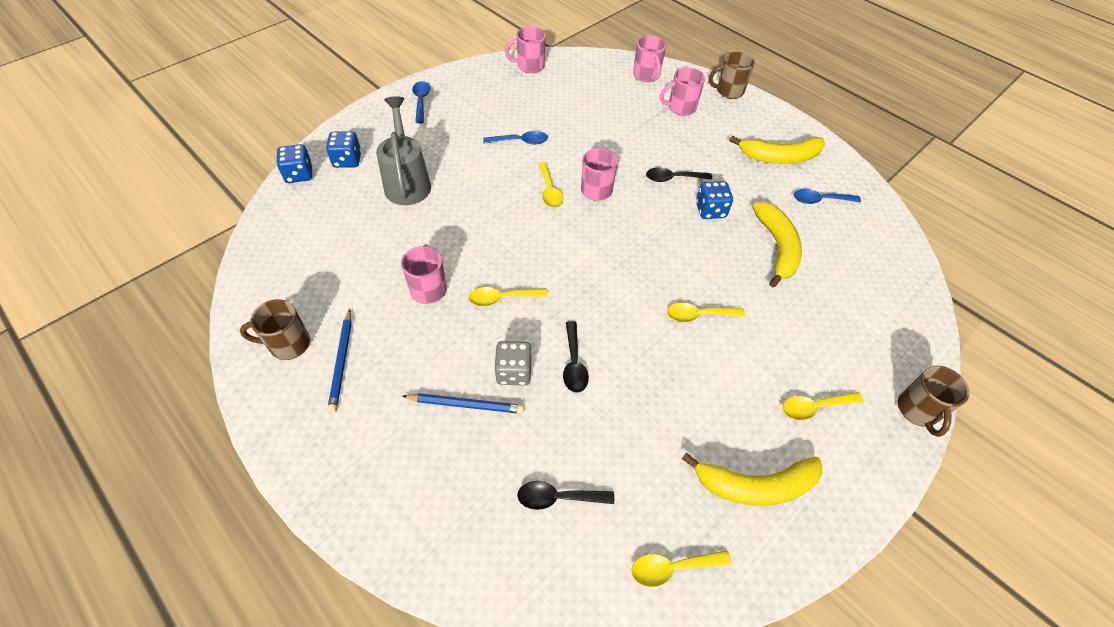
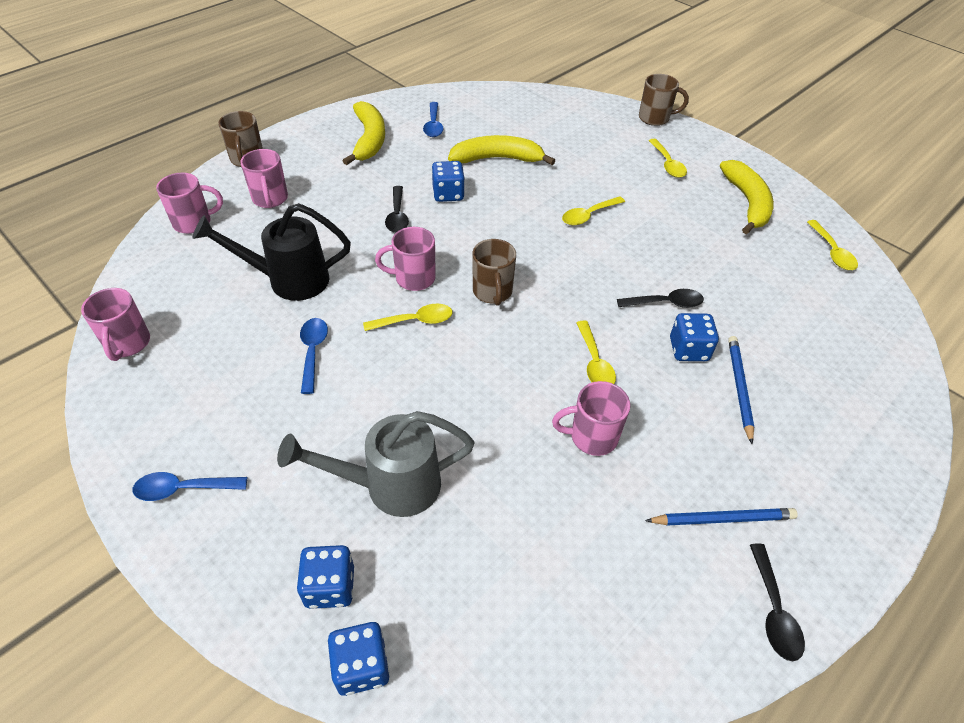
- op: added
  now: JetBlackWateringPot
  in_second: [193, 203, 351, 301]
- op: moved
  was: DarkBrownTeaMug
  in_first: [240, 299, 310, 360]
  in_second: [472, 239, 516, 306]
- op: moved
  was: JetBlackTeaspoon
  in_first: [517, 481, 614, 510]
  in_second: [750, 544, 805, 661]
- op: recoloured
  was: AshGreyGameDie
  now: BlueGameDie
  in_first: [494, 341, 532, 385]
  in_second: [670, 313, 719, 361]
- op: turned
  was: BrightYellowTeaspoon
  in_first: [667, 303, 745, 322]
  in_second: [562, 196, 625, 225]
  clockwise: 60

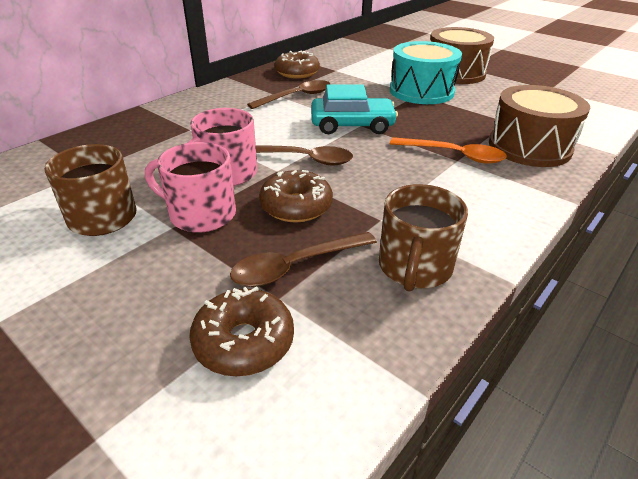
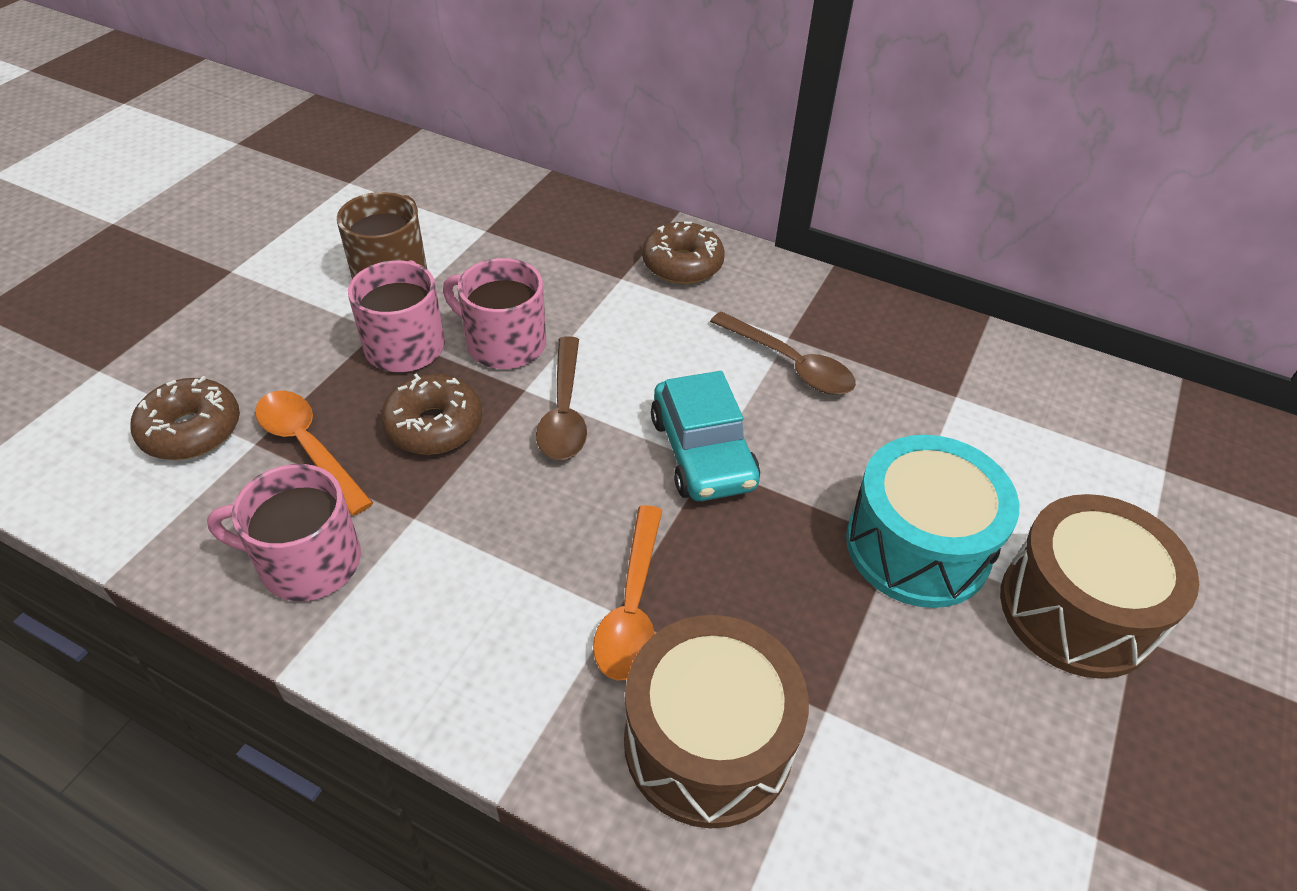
- op: moved
  was: DarkBrownDoughnut
  in_first: [275, 51, 320, 79]
  in_second: [642, 221, 725, 284]
- op: recoloured
  was: DarkBrownTeaspoon
  now: BrightOrangeTeaspoon
  in_first: [230, 232, 377, 287]
  in_second: [255, 391, 373, 516]
- op: recoloured
  was: DarkBrownTeaMug
  now: PinkTeaMug
  in_first: [379, 184, 468, 292]
  in_second: [207, 464, 361, 601]

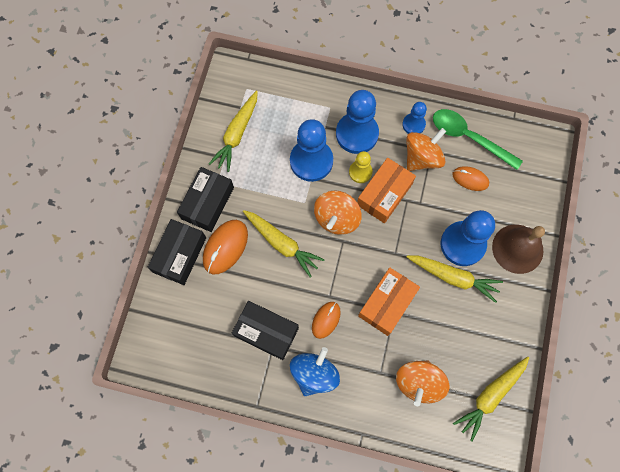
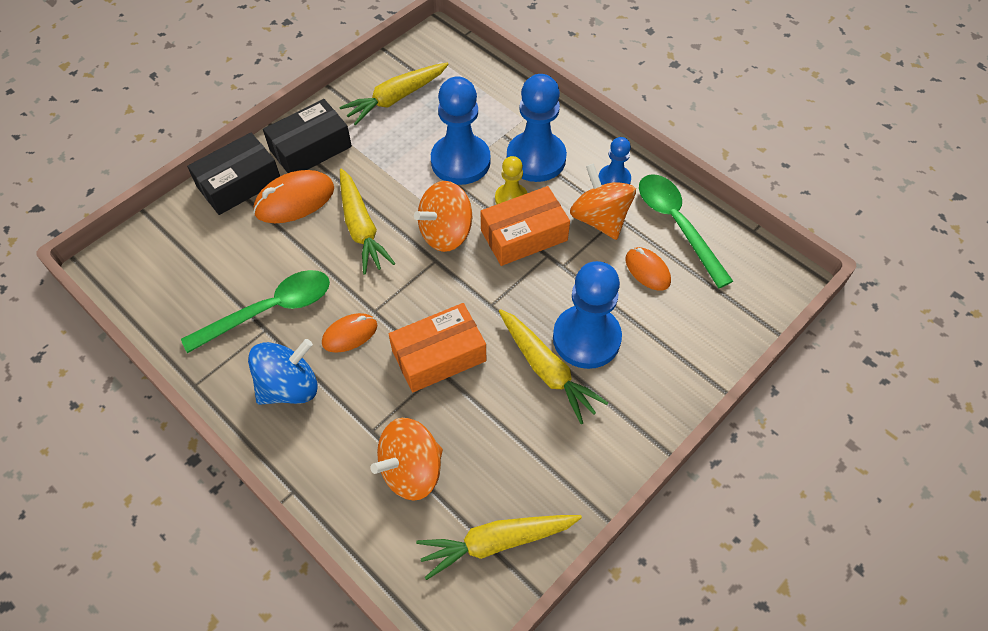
- op: removed
  was: DarkBrownSchoolBell
  in_first: [492, 225, 545, 274]
- op: replaced
  was: JetBlackParcel
  now: LeafGreenTeaspoon
  in_first: [232, 301, 299, 360]
  in_second: [181, 270, 330, 353]
- op: turned
  was: BrightOrangeWhirligig
  in_first: [406, 128, 446, 171]
  in_second: [570, 163, 636, 240]
  clockwise: -105

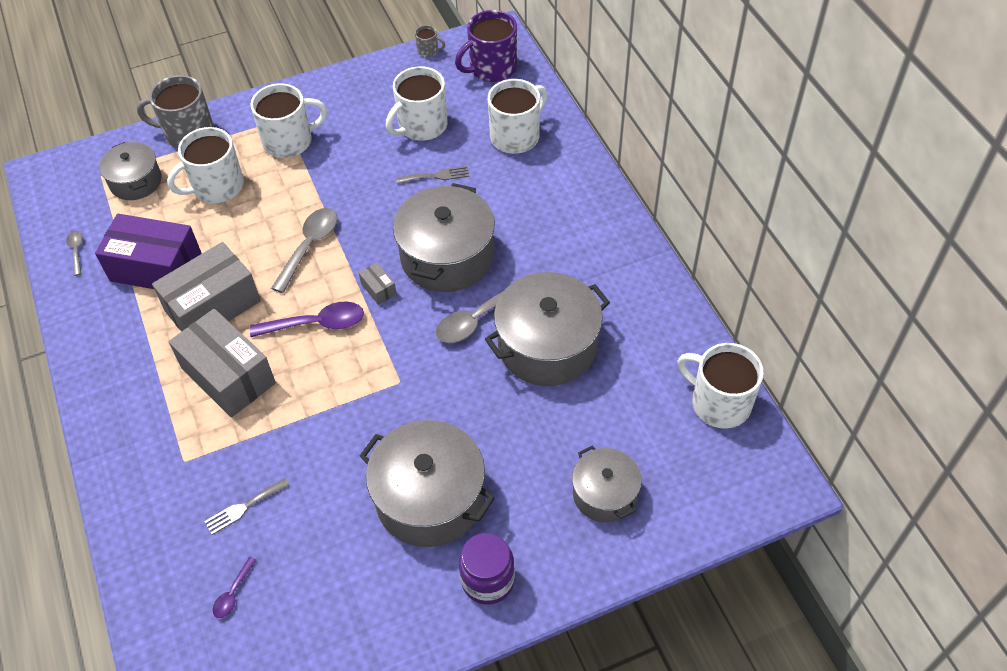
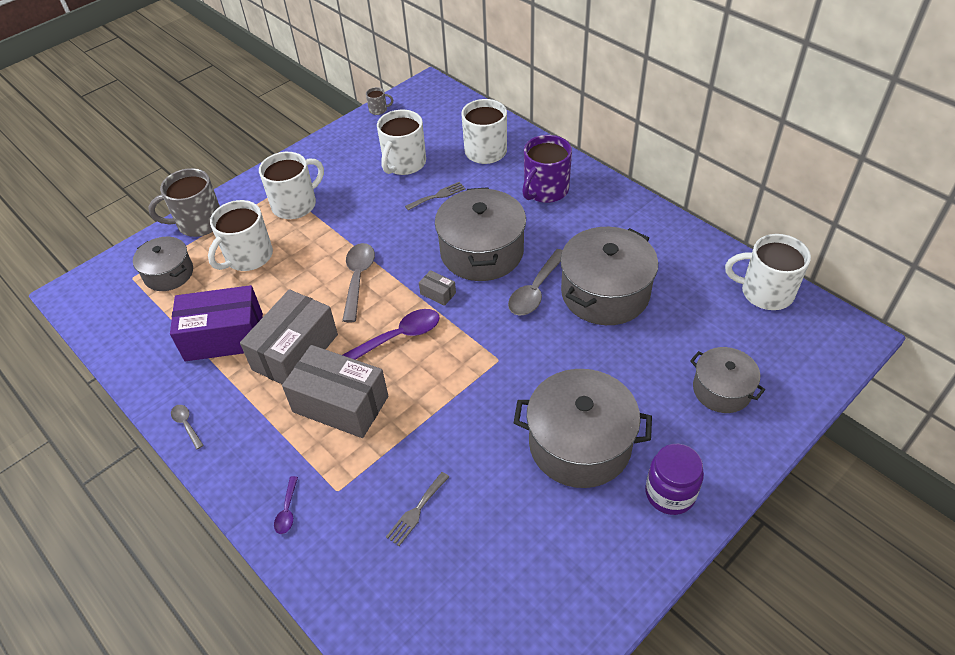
- op: moved
  was: AshGreyTeaspoon
  in_first: [66, 231, 83, 276]
  in_second: [171, 405, 204, 450]
- op: moved
  was: PurpleTeaspoon
  in_first: [213, 557, 257, 618]
  in_second: [274, 476, 298, 534]
- op: moved
  was: PurpleTeaMug
  in_first: [455, 10, 517, 82]
  in_second: [522, 135, 572, 203]

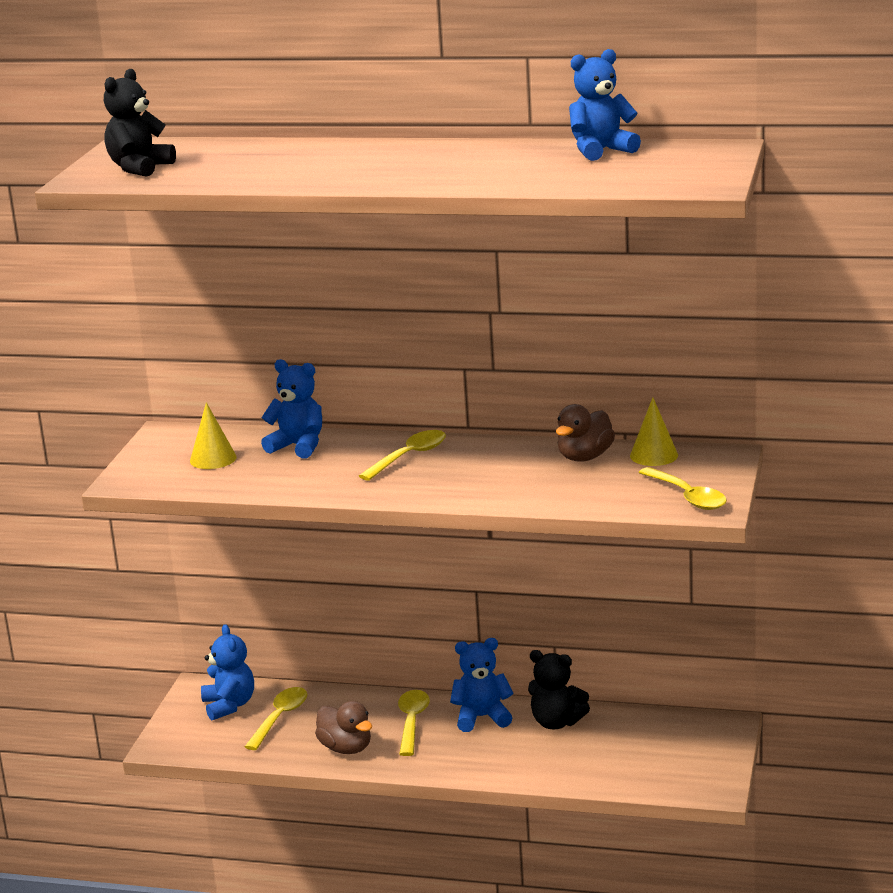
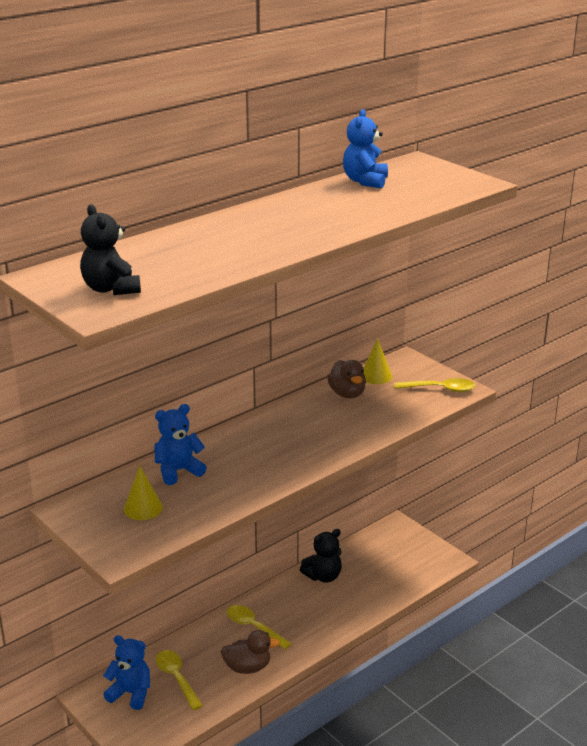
- op: removed
  was: BrightYellowTeaspoon
  in_first: [359, 430, 446, 481]
- op: removed
  was: BlueTeddy
  in_first: [450, 638, 513, 732]

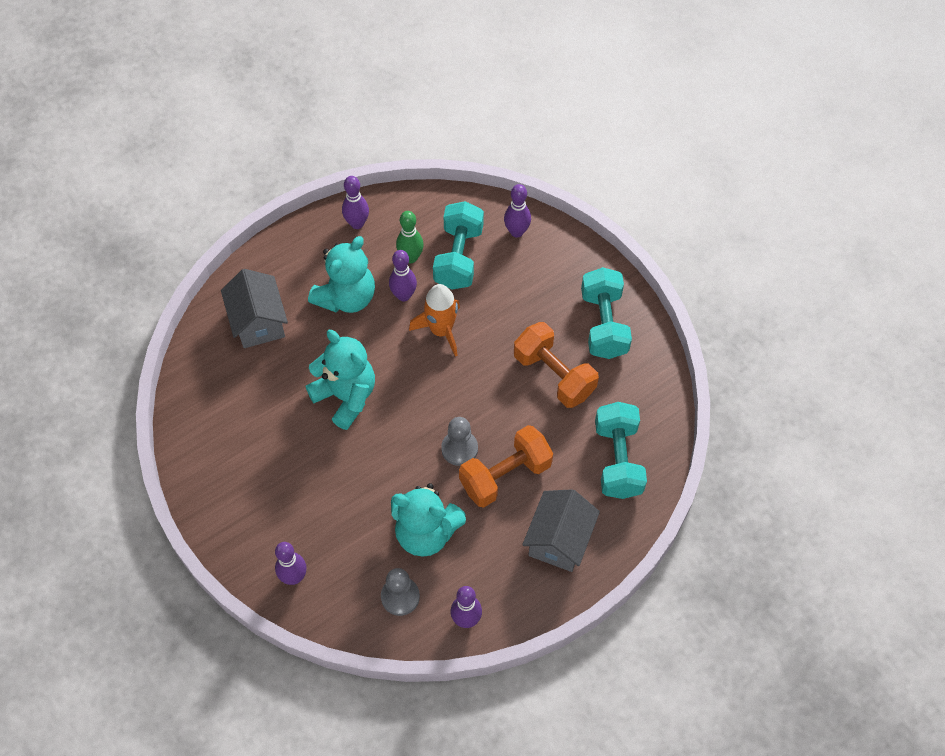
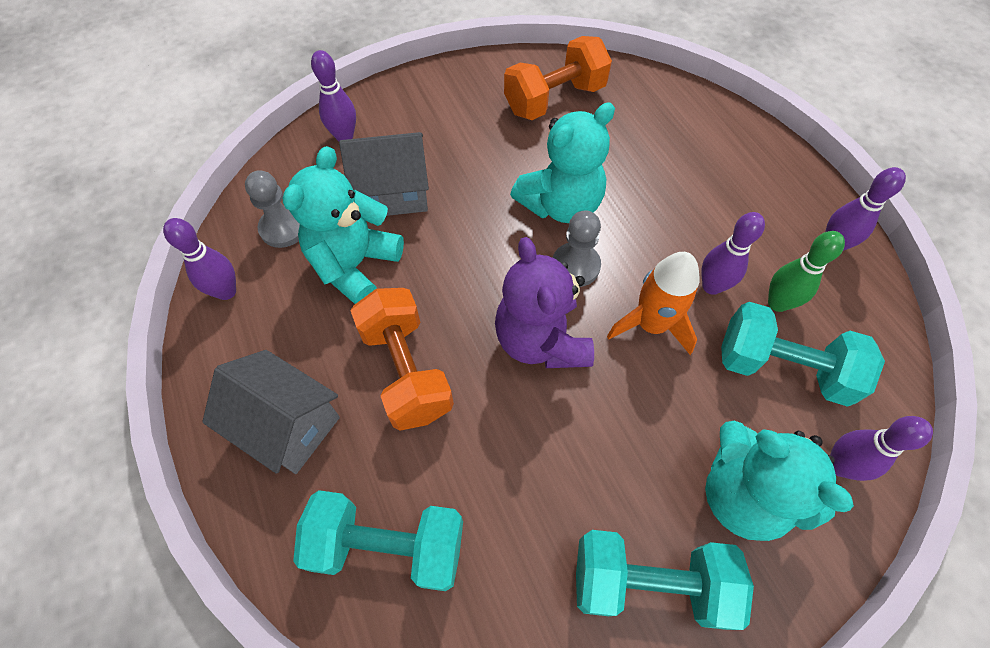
- op: added
  now: PurpleTeddy
  in_second: [495, 237, 594, 368]
- op: moved
  was: AshGreyHouse
  in_first: [221, 269, 288, 348]
  in_second: [339, 132, 429, 216]
- op: moved
  was: AquaTeddy
  in_first: [308, 236, 375, 313]
  in_second: [705, 421, 854, 541]
- op: moved
  was: AshGreyPawn
  in_first: [441, 417, 478, 466]
  in_second: [553, 211, 601, 287]
- op: moved
  was: BrightOrangeDumbbell
  in_first: [514, 322, 599, 408]
  in_second: [504, 36, 612, 120]

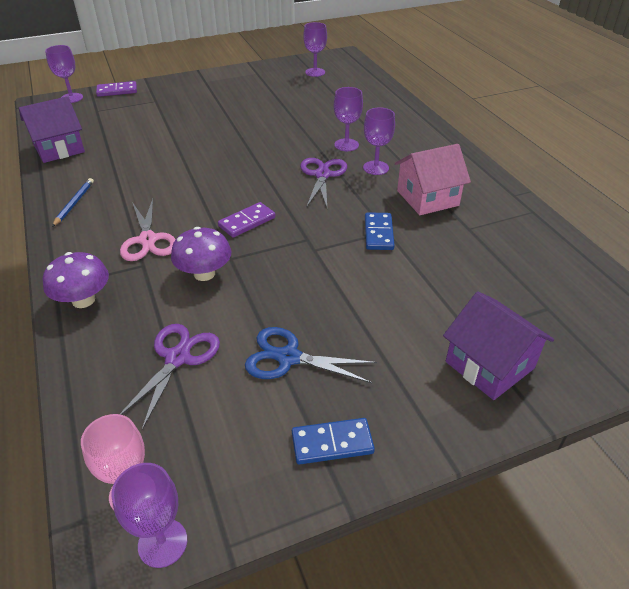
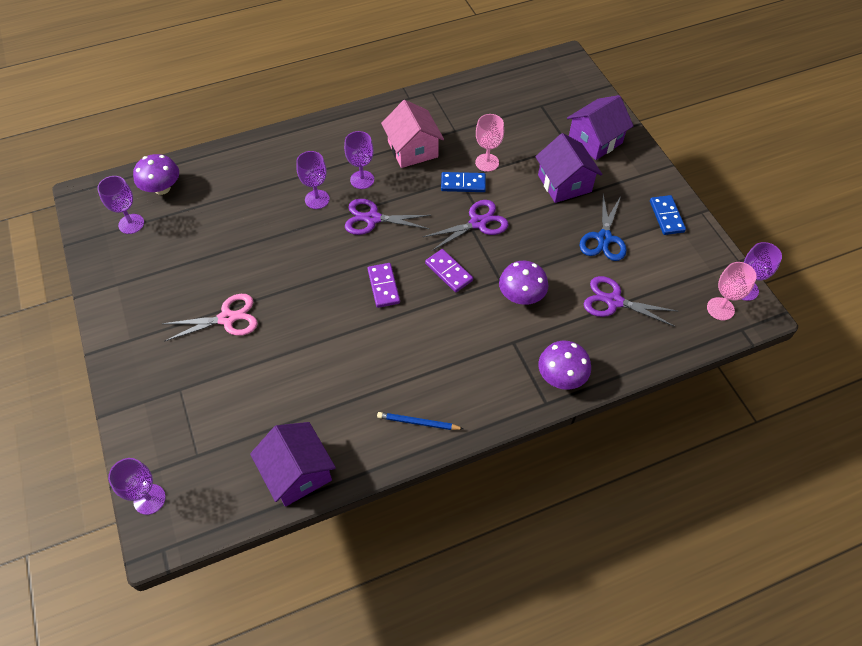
- op: added
  now: PurpleMushroom
  in_second: [133, 154, 179, 195]
- op: added
  now: PurpleShears
  in_second: [423, 200, 509, 251]
- op: added
  now: PinkChalice
  in_second: [475, 114, 504, 172]
- op: added
  now: PurpleHouse
  in_second: [535, 133, 603, 203]
- op: moved
  was: PurpleDominoTile
  in_first: [96, 81, 137, 97]
  in_second: [368, 263, 400, 308]
- op: moved
  was: PinkShears
  in_first: [120, 199, 176, 261]
  in_second: [162, 294, 258, 341]

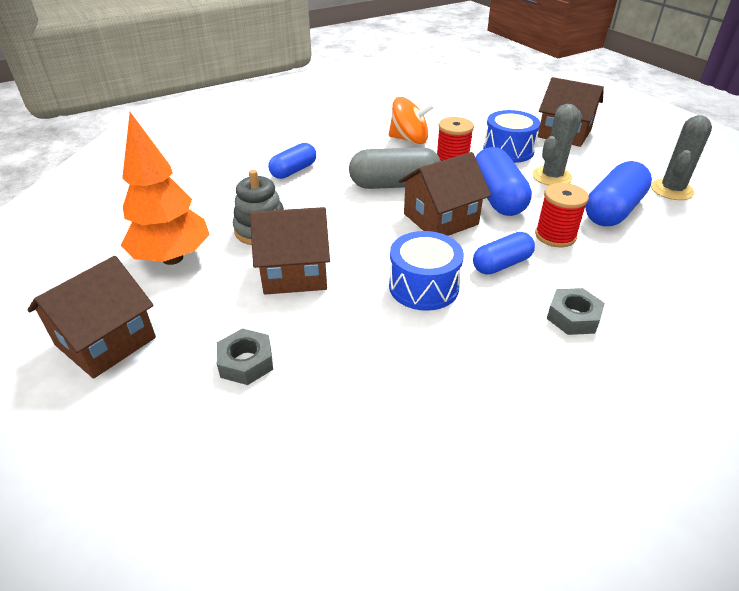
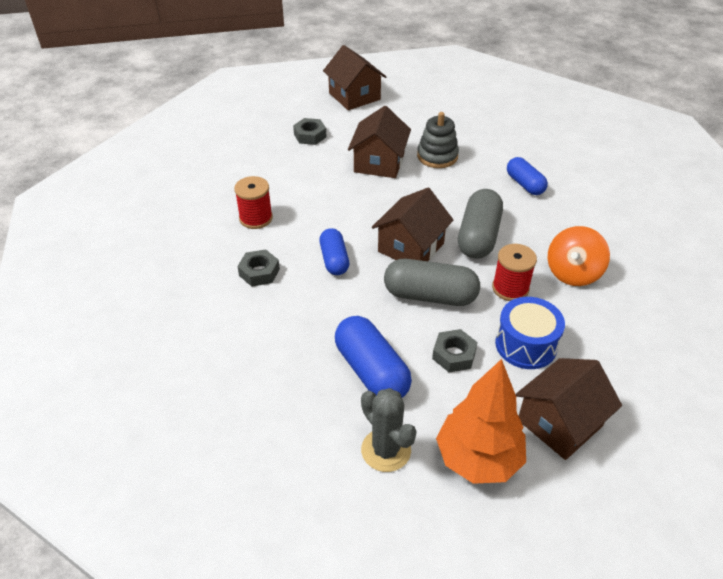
- op: removed
  was: BlueDrum
  in_first: [389, 231, 464, 311]
- op: moved
  was: BrightOrangeTree
  in_first: [121, 112, 210, 265]
  in_second: [436, 359, 526, 484]
- op: moved
  was: CrimsonBobbin
  in_first: [535, 183, 589, 247]
  in_second: [234, 176, 273, 229]
- op: replaced
  was: AshGreyPricklyPlant
  now: AshGreyHexNut
  in_first: [532, 104, 582, 186]
  in_second: [432, 329, 478, 372]
- op: recoloured
  was: BluePillShape
  now: AshGreyPillShape
  in_first: [475, 147, 532, 216]
  in_second: [384, 259, 480, 306]
- op: turned
  was: DarkBrownHouse
  in_first: [399, 152, 491, 236]
  in_second: [372, 188, 453, 261]
  clockwise: 45

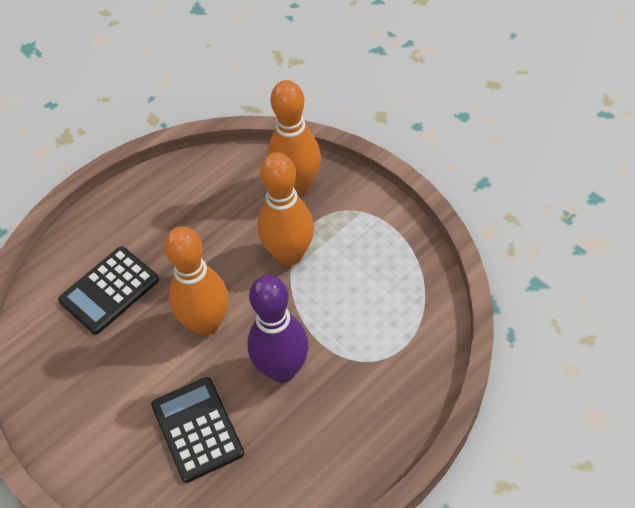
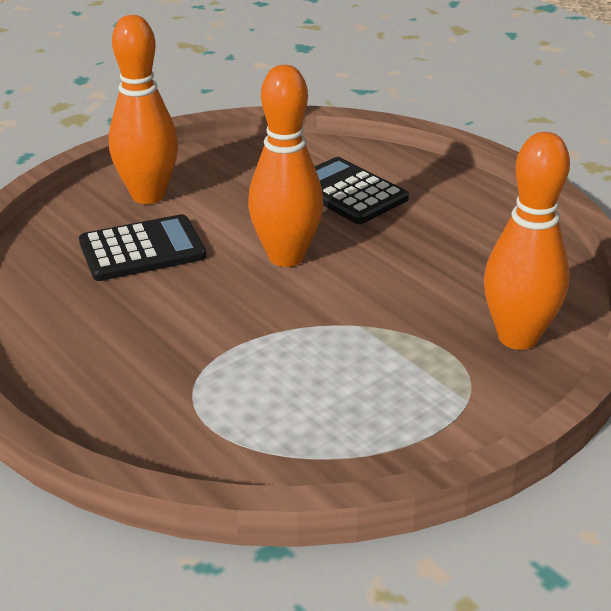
- op: removed
  was: PurpleSkittle
  in_first: [247, 275, 309, 383]
- op: moved
  was: BrightOrangeSkittle
  in_first: [258, 152, 314, 266]
  in_second: [109, 15, 178, 204]

